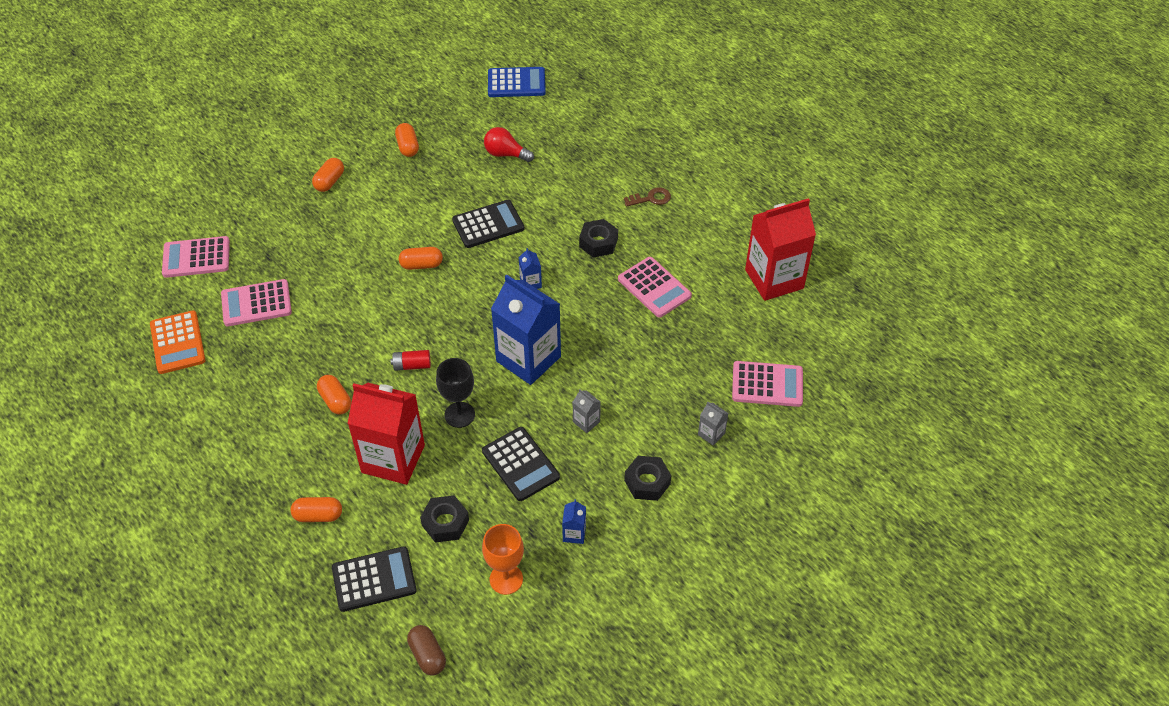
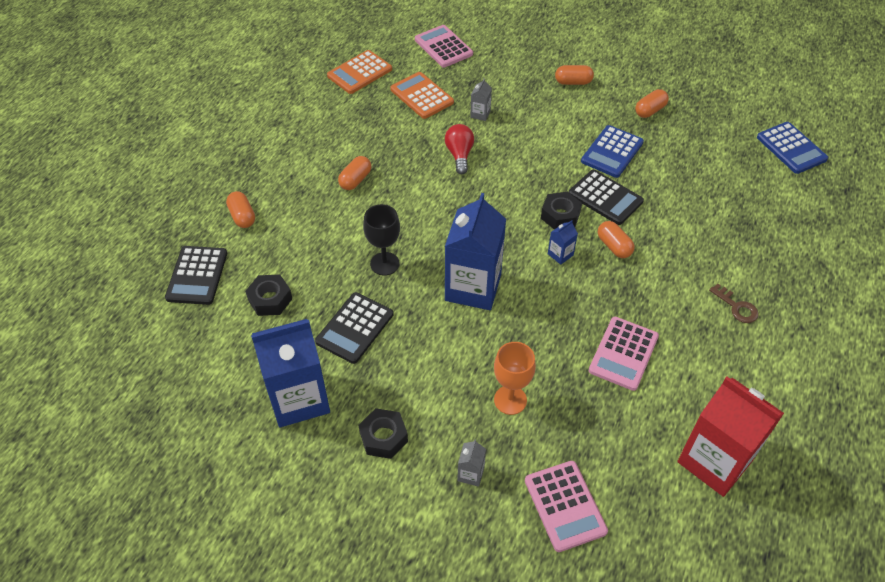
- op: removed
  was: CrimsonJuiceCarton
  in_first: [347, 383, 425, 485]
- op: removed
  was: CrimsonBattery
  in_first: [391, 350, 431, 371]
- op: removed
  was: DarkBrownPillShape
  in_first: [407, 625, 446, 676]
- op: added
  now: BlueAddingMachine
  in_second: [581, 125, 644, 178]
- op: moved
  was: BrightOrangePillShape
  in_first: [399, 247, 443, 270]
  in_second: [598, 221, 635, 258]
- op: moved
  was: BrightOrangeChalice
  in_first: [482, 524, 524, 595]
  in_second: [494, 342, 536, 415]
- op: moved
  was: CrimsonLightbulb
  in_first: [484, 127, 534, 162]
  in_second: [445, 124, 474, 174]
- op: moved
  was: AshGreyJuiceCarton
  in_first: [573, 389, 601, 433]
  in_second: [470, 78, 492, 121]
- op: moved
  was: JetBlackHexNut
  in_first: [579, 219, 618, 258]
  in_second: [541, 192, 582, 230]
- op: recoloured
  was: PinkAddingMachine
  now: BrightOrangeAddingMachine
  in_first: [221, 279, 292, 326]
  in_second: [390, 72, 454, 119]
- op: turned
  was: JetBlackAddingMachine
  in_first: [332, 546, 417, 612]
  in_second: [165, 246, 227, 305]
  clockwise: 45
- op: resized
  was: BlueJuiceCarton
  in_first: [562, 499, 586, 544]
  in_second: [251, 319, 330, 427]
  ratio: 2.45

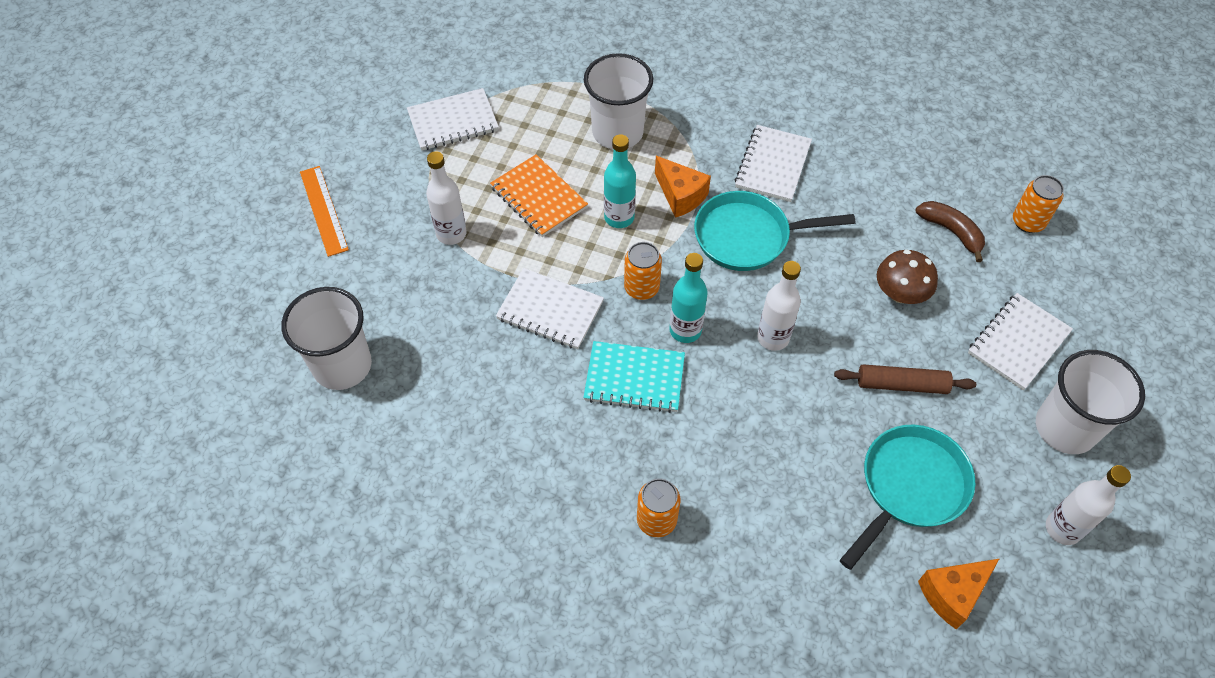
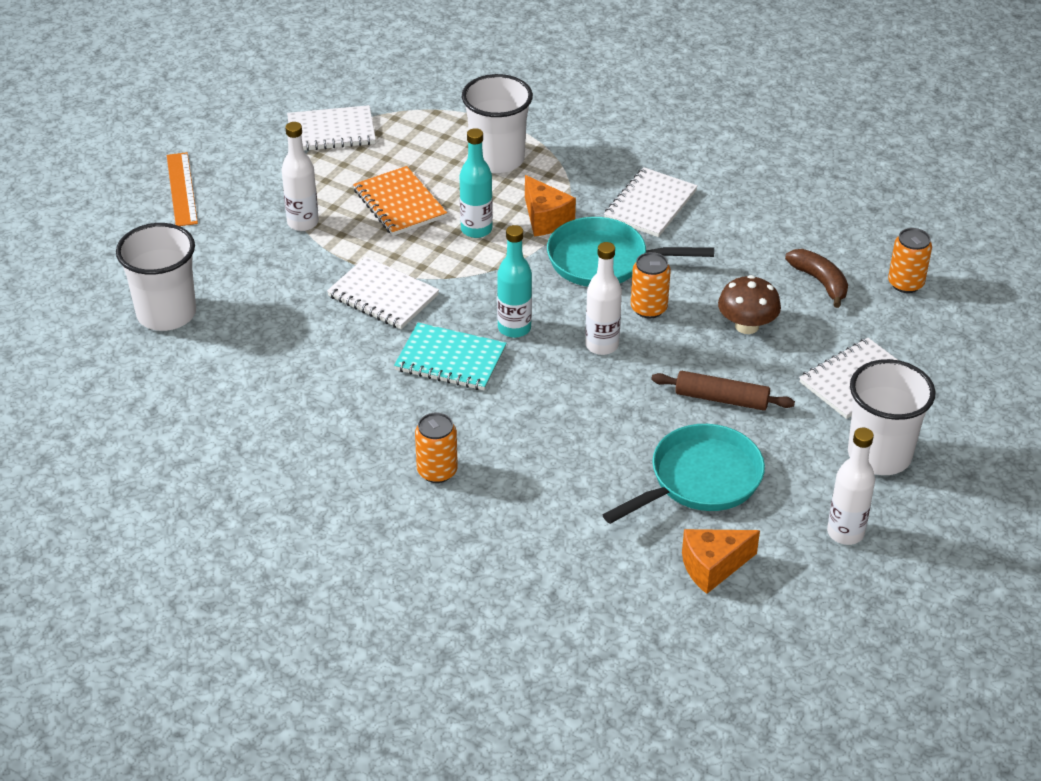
- op: moved
  was: BrightOrangeSodaCan
  in_first: [624, 242, 662, 300]
  in_second: [631, 252, 671, 319]

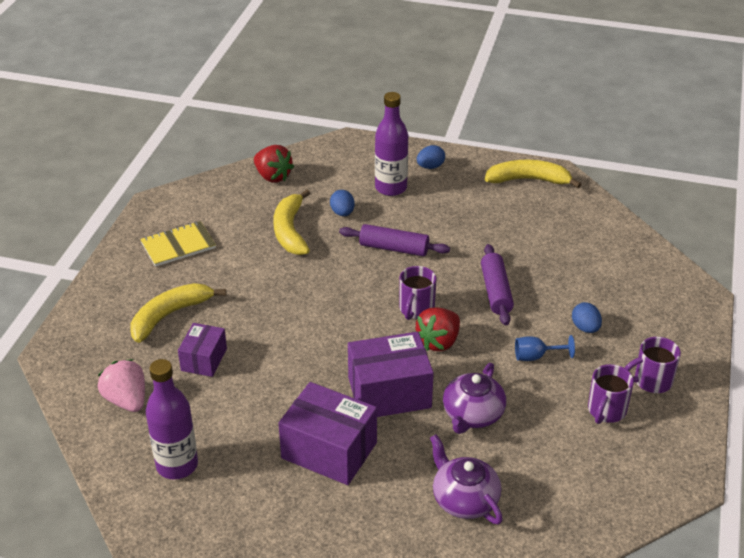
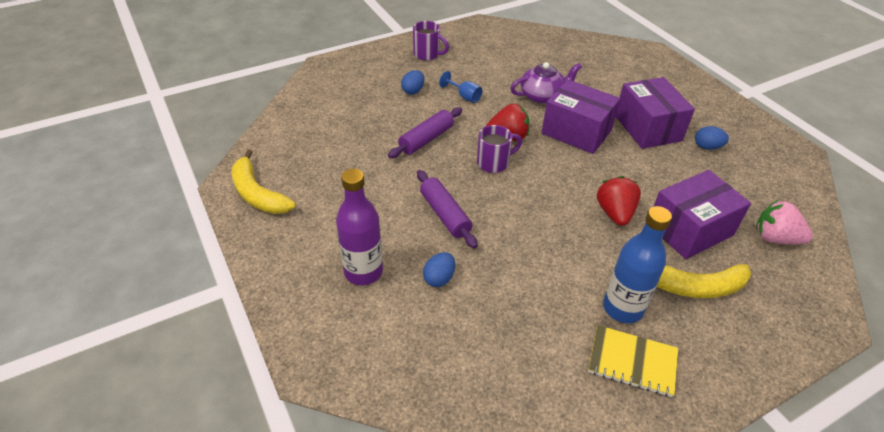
- op: removed
  was: PurpleBottle
  in_first: [146, 359, 198, 479]
- op: removed
  was: BrightYellowBanana
  in_first: [274, 190, 310, 255]
- op: removed
  was: PurpleTeapot
  in_first: [430, 434, 503, 525]
- op: removed
  was: PurpleTeaMug
  in_first: [588, 364, 634, 424]
- op: added
  now: BlueBottle
  in_second: [603, 206, 672, 323]
- op: moved
  was: CrimsonStrawberry
  in_first: [254, 145, 294, 183]
  in_second: [597, 176, 641, 226]
- op: moved
  was: BlueToyEgg
  in_first: [417, 145, 445, 169]
  in_second: [695, 126, 729, 150]
- op: turned
  was: PinkStrawberry
  in_first: [98, 359, 145, 412]
  in_second: [756, 200, 813, 244]
  clockwise: 105
- op: resized
  was: PurpleParcel
  in_first: [178, 323, 227, 377]
  in_second: [654, 170, 751, 259]
  ratio: 1.7

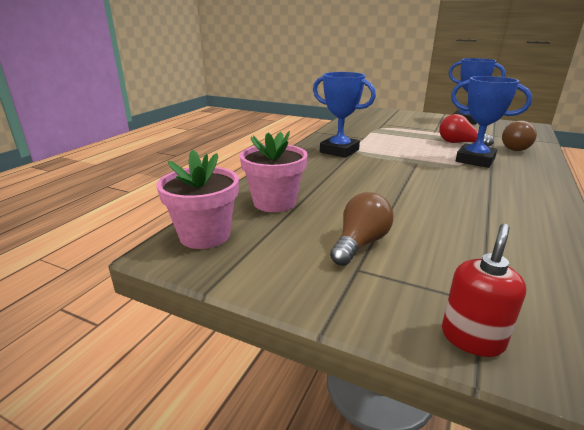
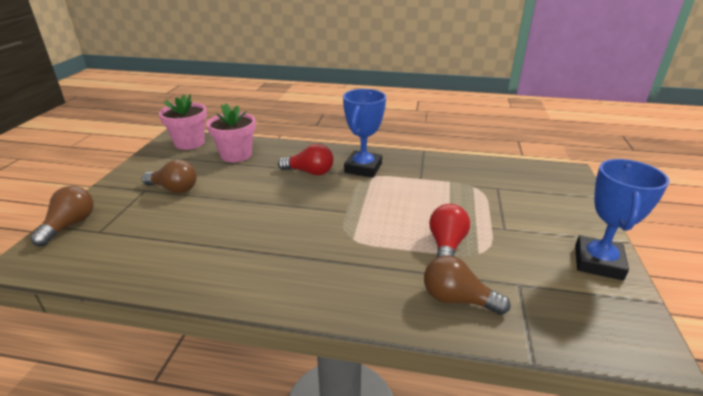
- op: removed
  was: BlueTrophy
  in_first: [451, 76, 532, 168]
- op: added
  now: CrimsonLightbulb
  in_second: [278, 144, 333, 175]
- op: replaced
  was: CrimsonSoapPump
  now: DarkBrownLightbulb
  in_first: [442, 224, 526, 357]
  in_second: [30, 186, 94, 246]

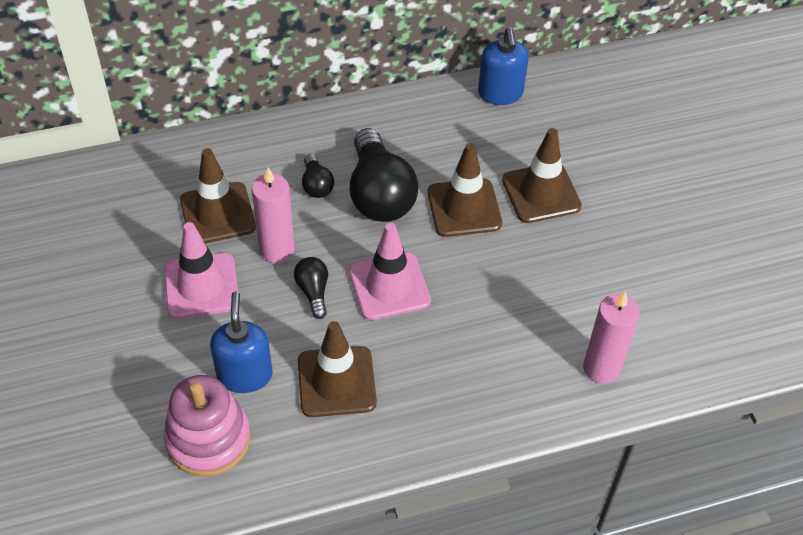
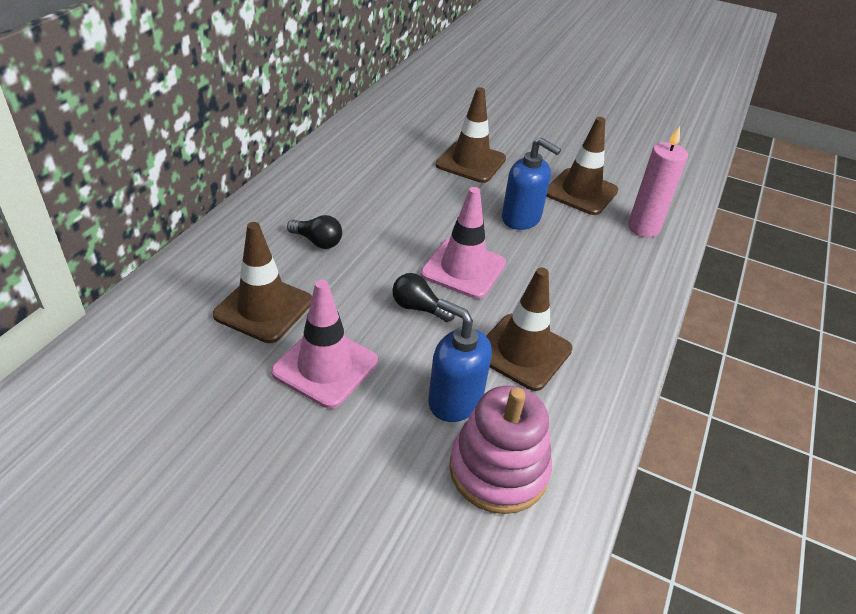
- op: removed
  was: PinkPillarCandle
  in_first: [252, 167, 295, 263]
- op: removed
  was: JetBlackLightbulb
  in_first: [349, 128, 419, 222]
- op: moved
  was: DarkBrownRoadCone
  in_first: [428, 143, 502, 237]
  in_second: [547, 117, 618, 215]
- op: moved
  was: BlueSoapPump
  in_first: [478, 27, 529, 105]
  in_second: [502, 137, 561, 230]

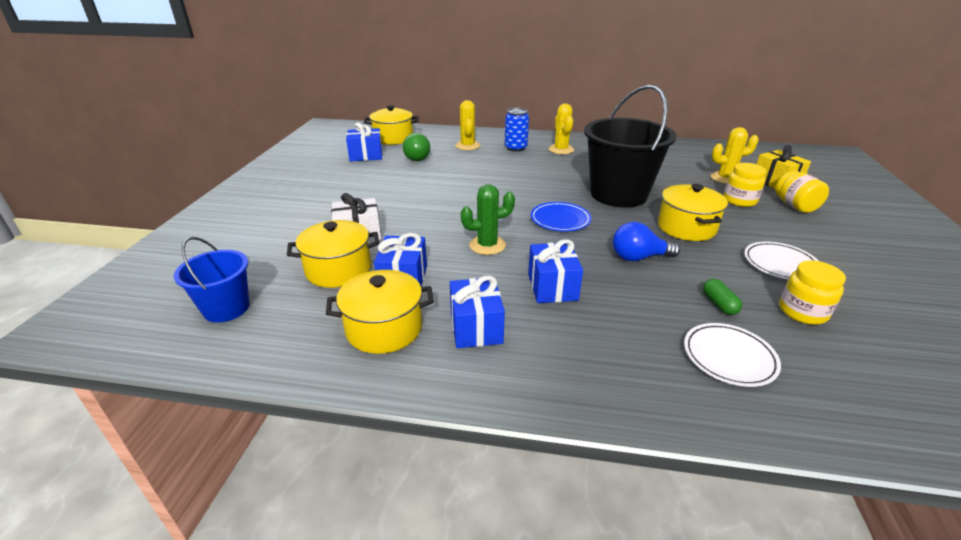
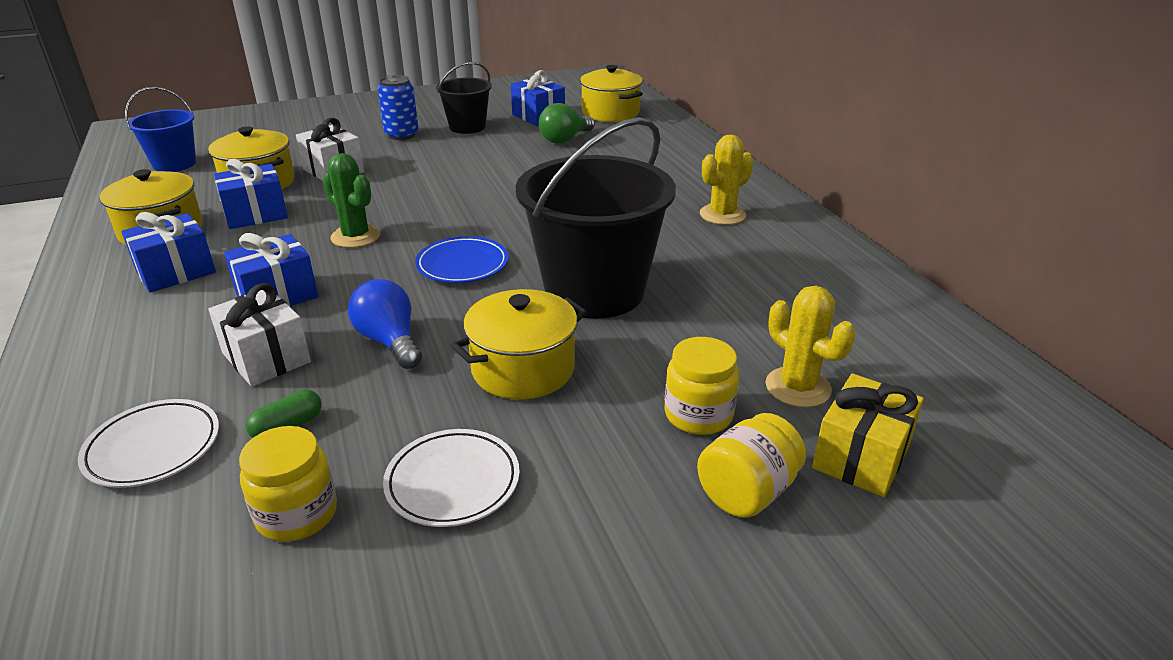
- op: removed
  was: BrightYellowPricklyPlant
  in_first: [455, 100, 480, 150]
- op: added
  now: PureWhiteWrappedGift
  in_second: [208, 283, 311, 387]
- op: added
  now: JetBlackBucket
  in_second: [436, 62, 492, 134]
- op: moved
  was: BlueSodaCan
  in_first: [505, 108, 529, 152]
  in_second: [378, 75, 418, 140]

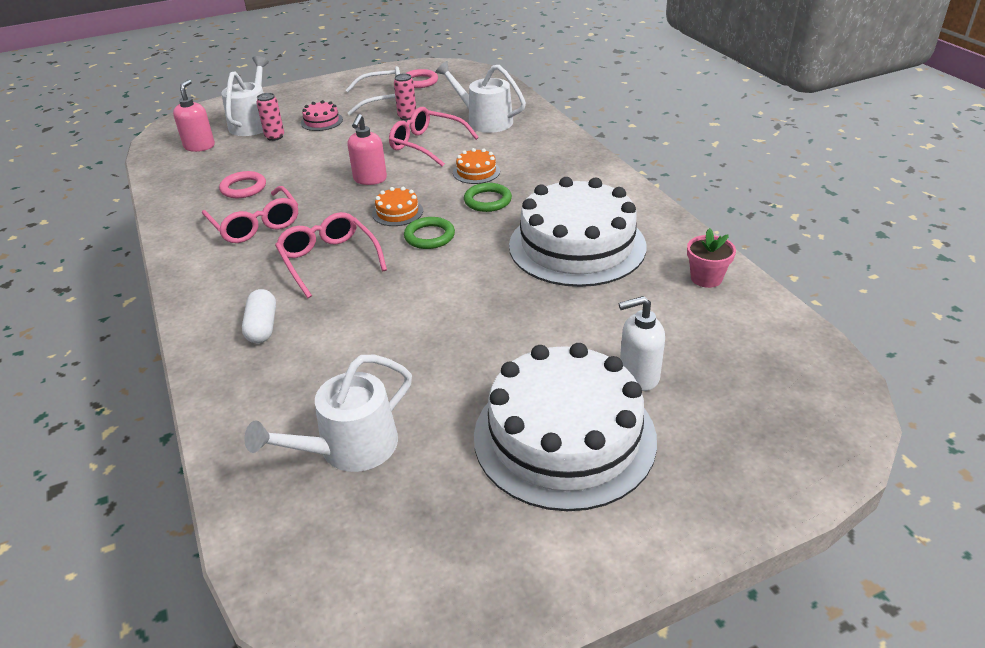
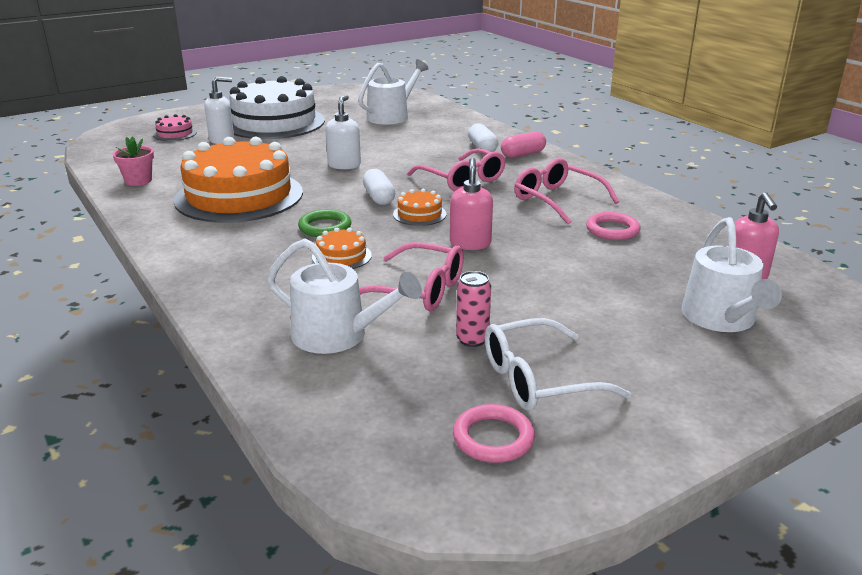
- op: removed
  was: PinkSodaCan
  in_first: [256, 93, 284, 141]
- op: added
  now: PureWhiteSoapPump
  in_second: [325, 95, 361, 170]
- op: added
  now: PinkPillShape
  in_second: [501, 131, 546, 158]
- op: moved
  was: PinkCake
  in_first: [301, 100, 343, 131]
  in_second: [153, 114, 197, 141]
- op: replaced
  was: LeafGreenRing
  now: PureWhitePillShape
  in_first: [404, 217, 455, 249]
  in_second: [363, 169, 395, 205]
- op: recoloured
  was: PureWhiteCake
  now: BrightOrangeCake
  in_first: [509, 177, 646, 287]
  in_second: [174, 137, 303, 223]

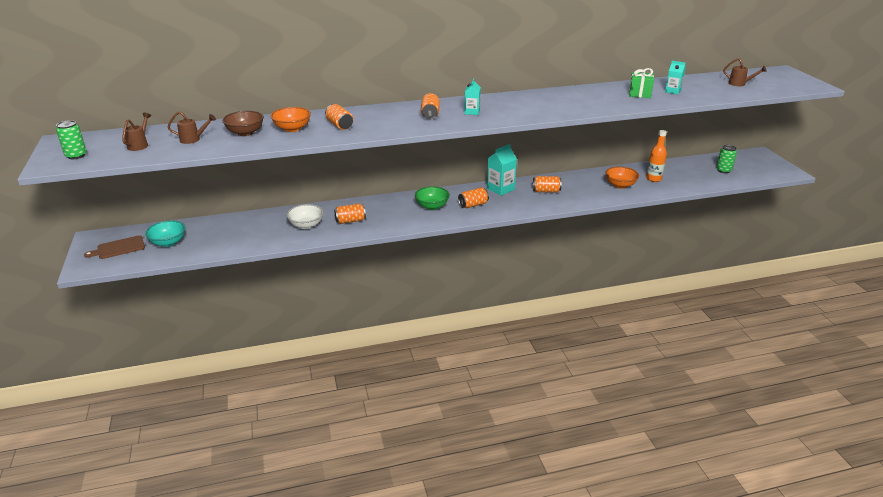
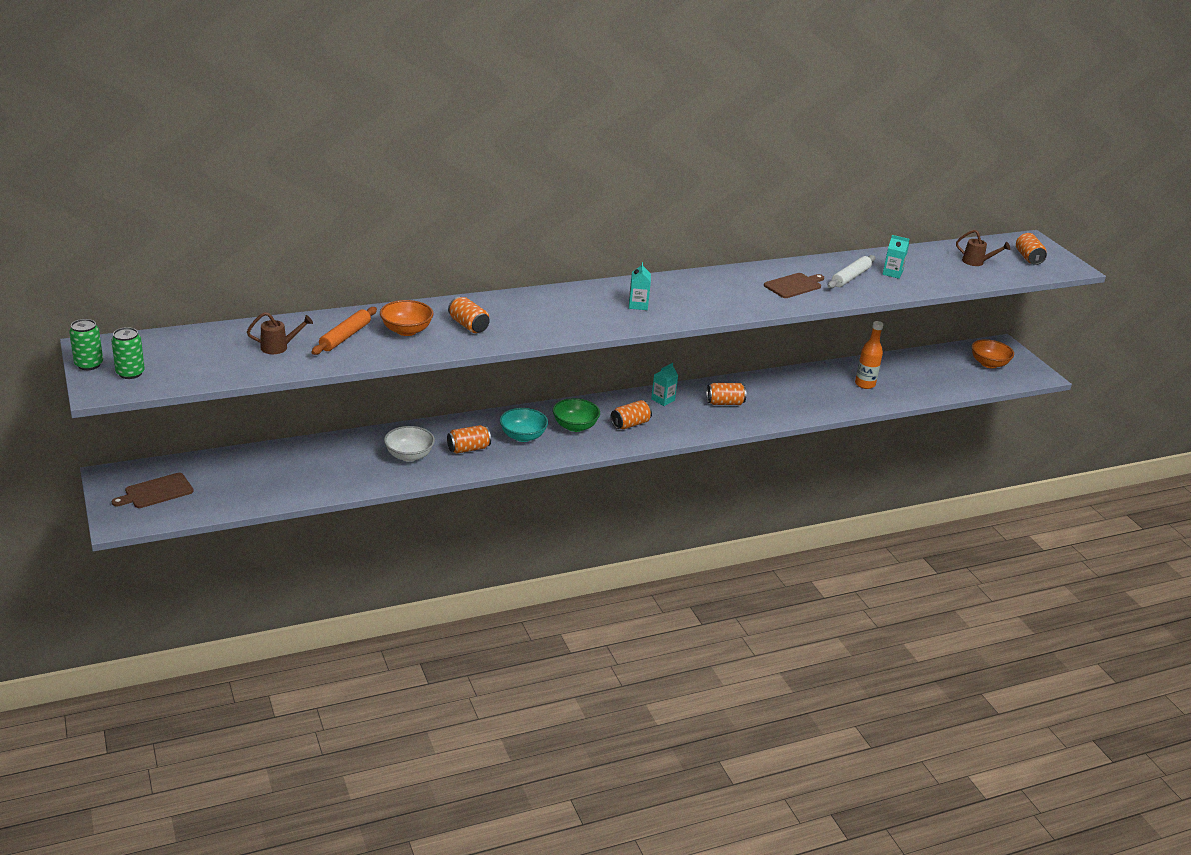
- op: removed
  was: DarkBrownWateringPot
  in_first: [123, 113, 151, 151]
- op: added
  now: DarkBrownBreadBoard
  in_second: [764, 273, 824, 298]
- op: moved
  was: AquaBowl
  in_first: [145, 220, 185, 247]
  in_second: [500, 408, 548, 442]
- op: moved
  was: BrightOrangeSodaCan
  in_first: [421, 93, 440, 119]
  in_second: [1016, 233, 1047, 265]
- op: moved
  was: BrightOrangeBowl
  in_first: [605, 167, 639, 188]
  in_second: [972, 339, 1014, 368]
- op: moved
  was: LeafGreenSodaCan
  in_first: [716, 145, 737, 173]
  in_second: [69, 319, 103, 370]
- op: replaced
  was: DarkBrownBowl
  now: BrightOrangePastryRoller
  in_first: [222, 111, 264, 136]
  in_second: [312, 307, 377, 355]
- op: replaced
  was: LeafGreenWrappedGift
  now: PureWhitePastryRoller
  in_first: [629, 68, 654, 98]
  in_second: [827, 255, 875, 289]
- op: resized
  was: AquaJuiceCarton
  in_first: [487, 144, 517, 196]
  in_second: [651, 363, 678, 406]
  ratio: 0.62

